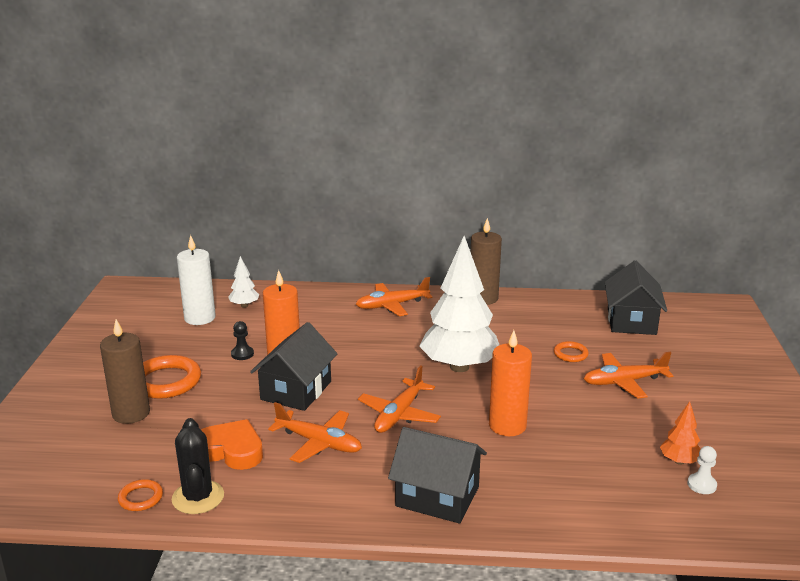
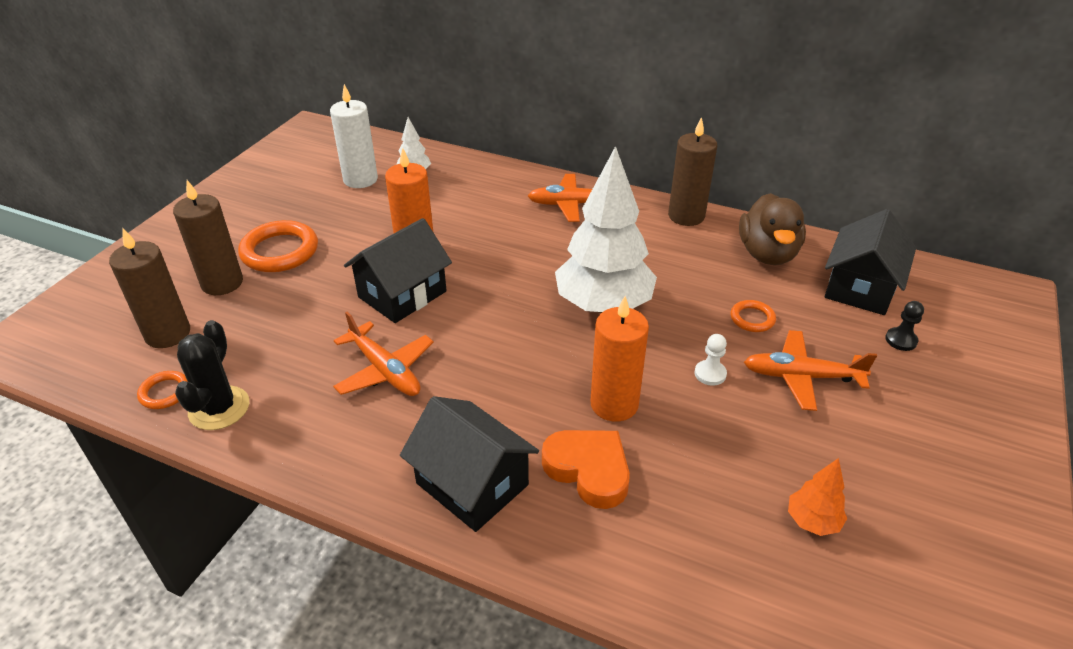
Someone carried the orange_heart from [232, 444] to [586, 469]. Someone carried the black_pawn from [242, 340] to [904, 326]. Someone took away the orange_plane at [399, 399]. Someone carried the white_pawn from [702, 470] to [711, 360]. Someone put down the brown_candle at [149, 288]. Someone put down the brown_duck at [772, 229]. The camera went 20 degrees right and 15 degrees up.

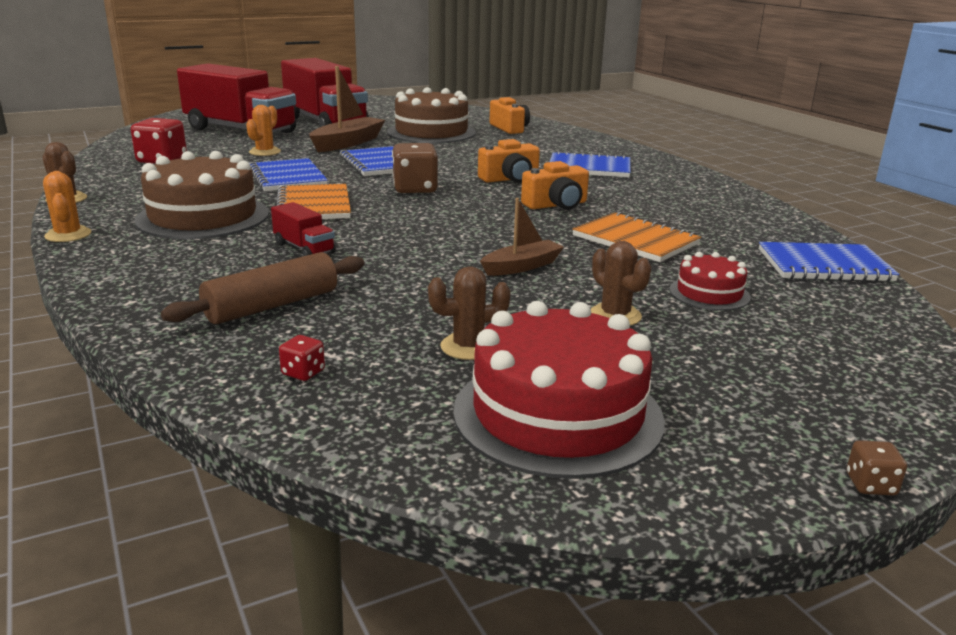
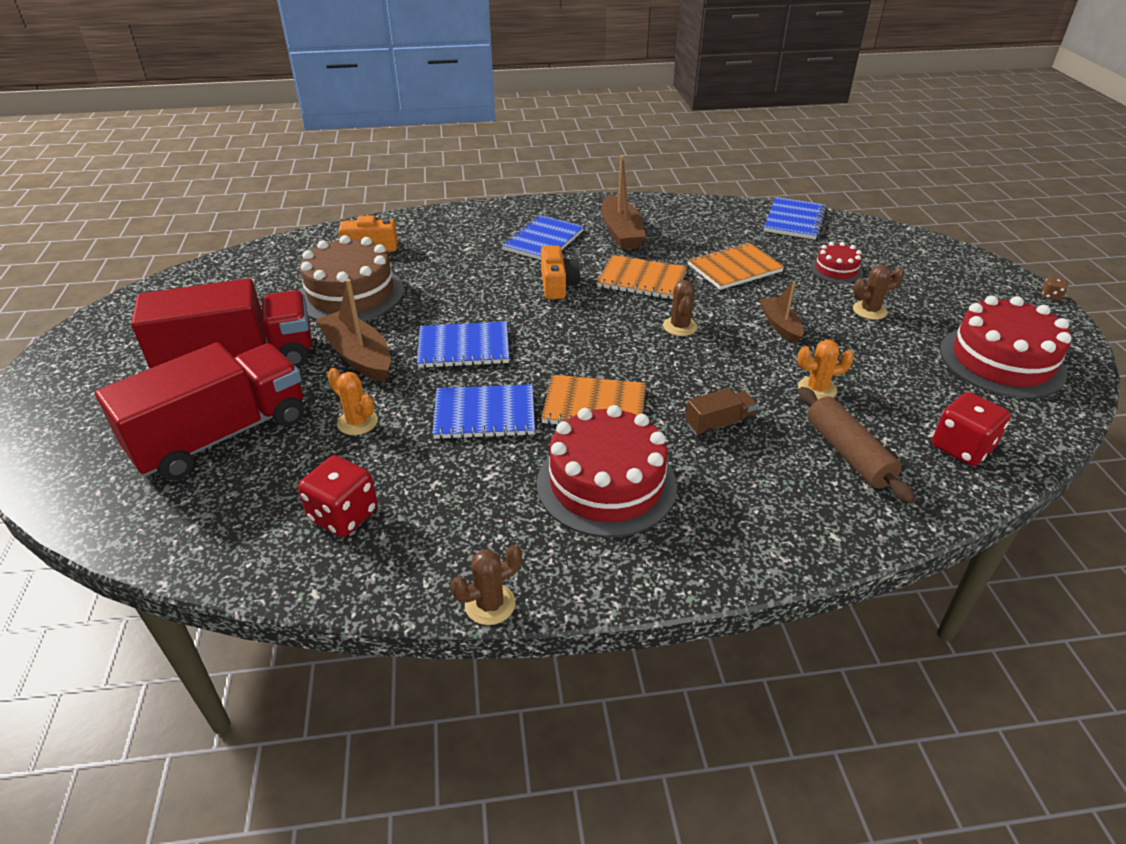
Someone carried the orange_cactus from [67, 206] to [825, 370]. Someone repainted the brown_cake at [201, 195], which became the red_cake at [607, 471]. Someone repainted the red_truck at [303, 229], which became the brown_truck at [721, 413]. Someone scaled the red_dice at [302, 358] by 2.14. Someone took away the brown_dice at [415, 168]. Someone carried the brown_cactus from [469, 313] to [680, 308]. Someone swapped the orange_camera at [555, 185] for the orange_notebook at [642, 277]. Someone put down the brown_boat at [623, 202]. The camera went 70 degrees left and 15 degrees up.

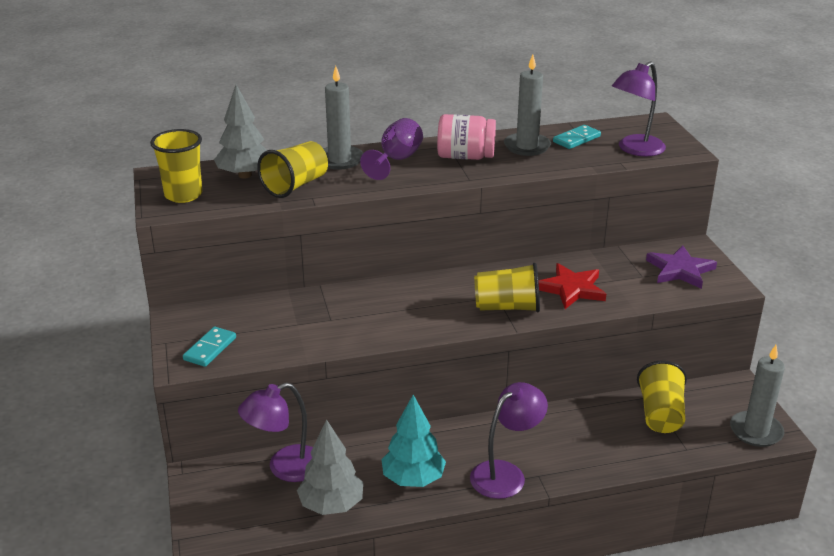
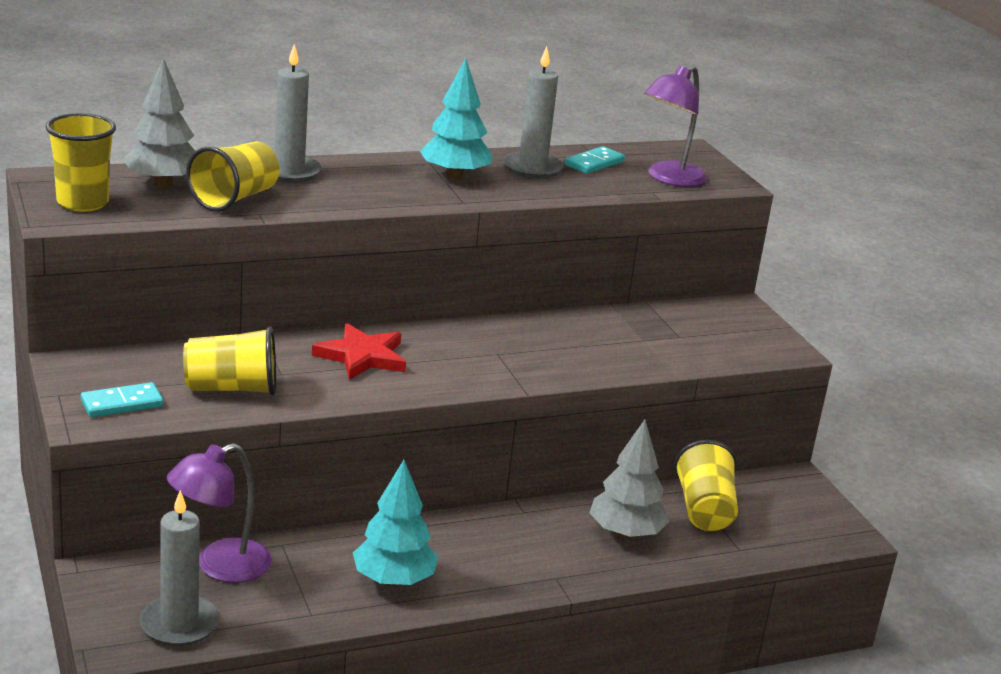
Someone rotated the turquoise_domino at [209, 347] by 45 degrees clockwise. Someone carried the grey_tree from [330, 467] to [629, 479]. Someone took away the purple_goblet at [391, 149]. Someone swapped the pink_jar at [466, 137] for the turquoise_tree at [456, 119]. Someone took away the purple_lamp at [509, 440]. Someone carried the yellow_cup from [507, 288] to [229, 361]. Someone carried the red_star from [572, 286] to [359, 351]. Someone took away the purple_star at [681, 267]. Someone carried the grey_candle from [757, 396] to [179, 568]. The camera went 10 degrees left and 5 degrees down.

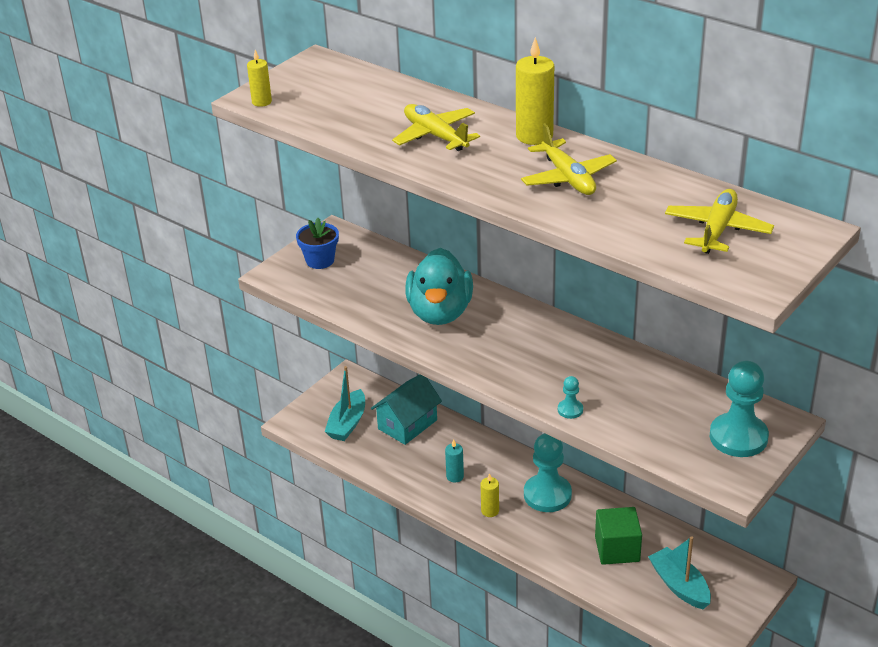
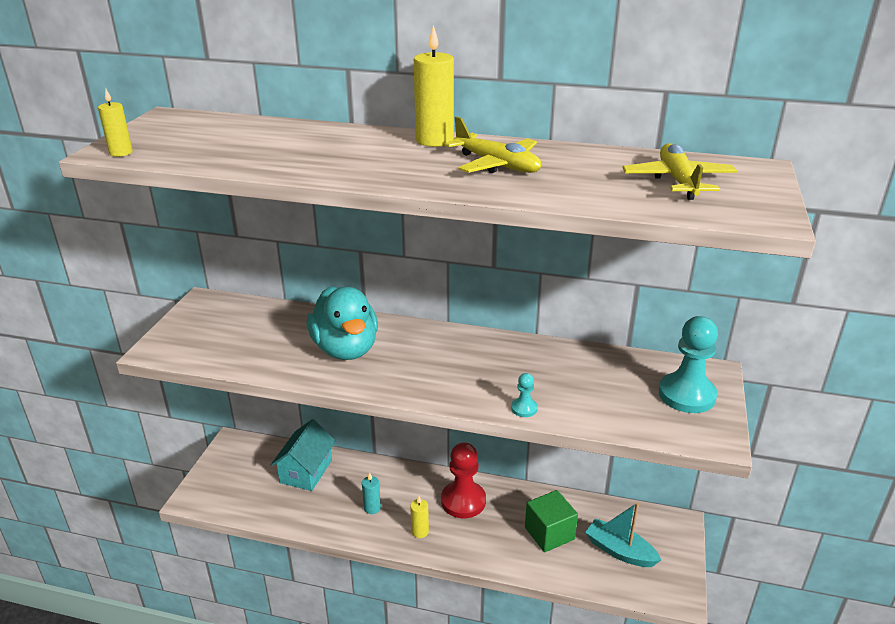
Someone took away the blue_flower_pot at [317, 243]. Someone took away the turquoise_boat at [345, 403]. Someone took away the yellow_plane at [436, 127]. Someone repainted the turquoise_pawn at [548, 472], which became the red_pawn at [463, 480]. The camera went 25 degrees left and 5 degrees down.

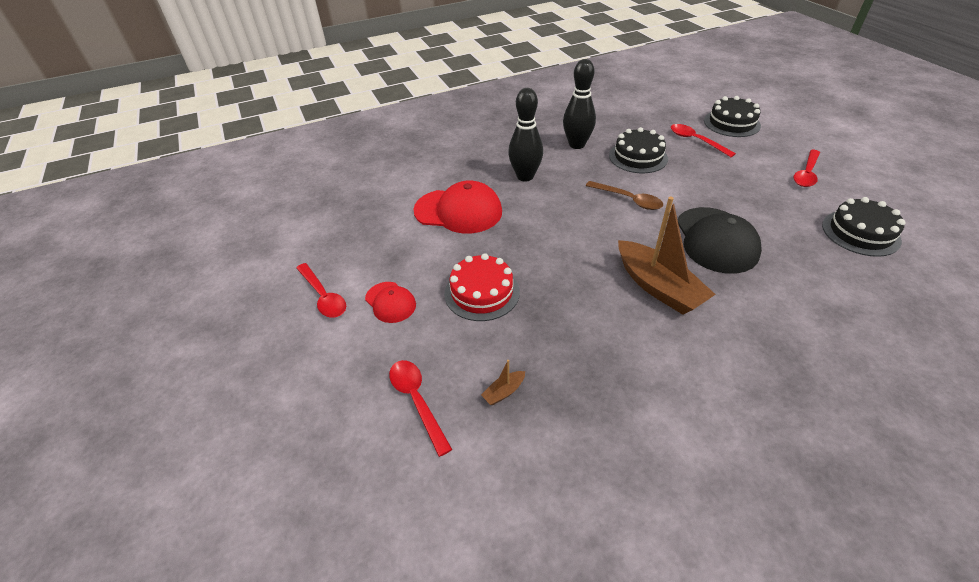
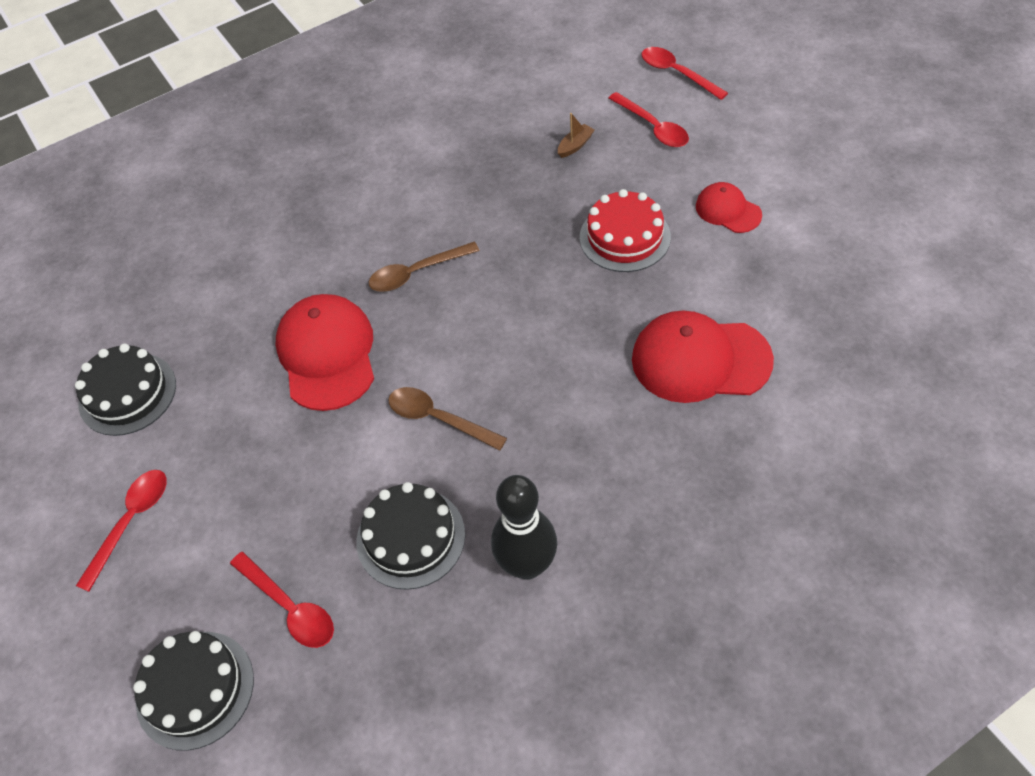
Someone carried the red_spoon from [321, 290] to [684, 73]. Someone took away the black_bowling_pin at [525, 134]. Someone swapped the brown_boat at [667, 256] for the brown_spoon at [424, 267]. Someone repainted the black_cap at [719, 240], which became the red_cap at [325, 352]. The camera went 175 degrees right and 10 degrees up.

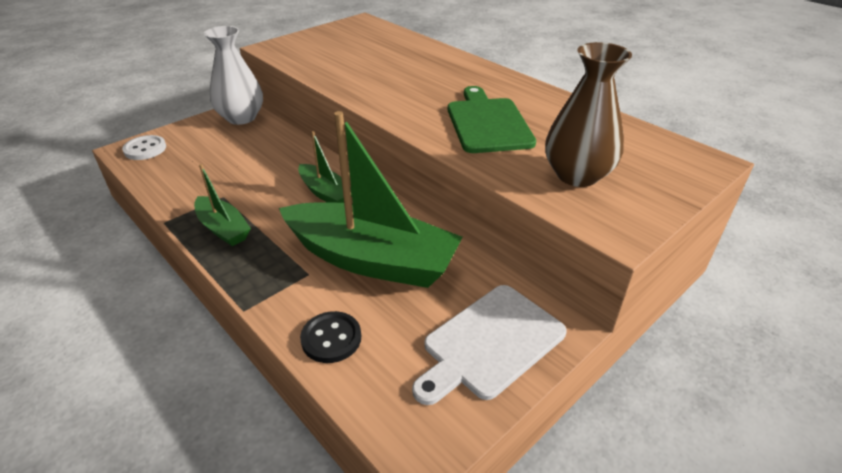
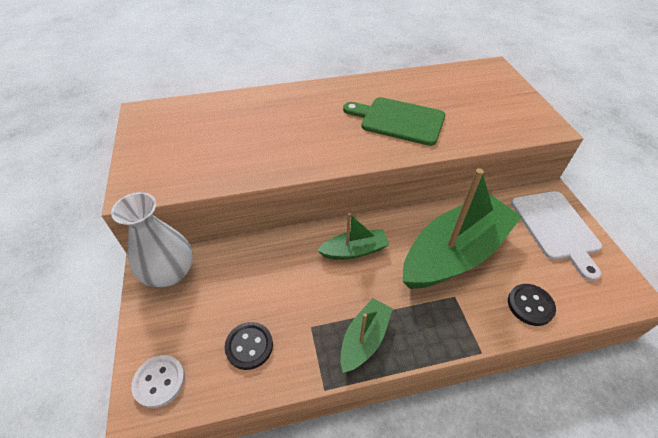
Someone rotated the green_boat at [222, 205] by 45 degrees counterclockwise. Someone took away the brown_vase at [588, 114]. Someone put down the black_button at [248, 346]. The camera went 60 degrees left and 10 degrees up.

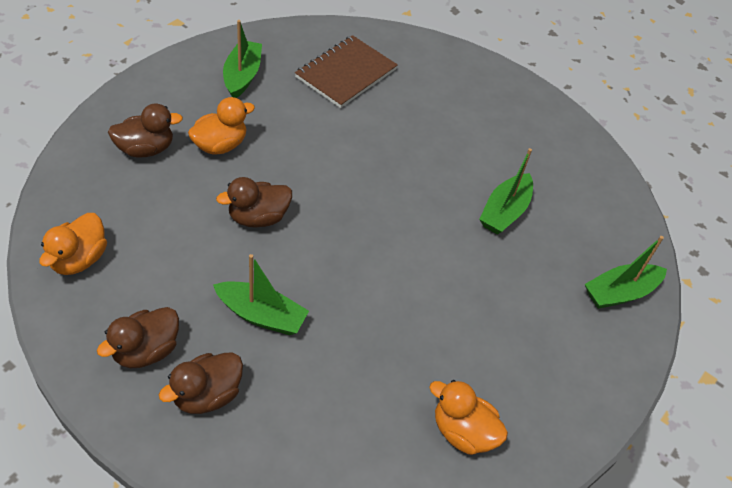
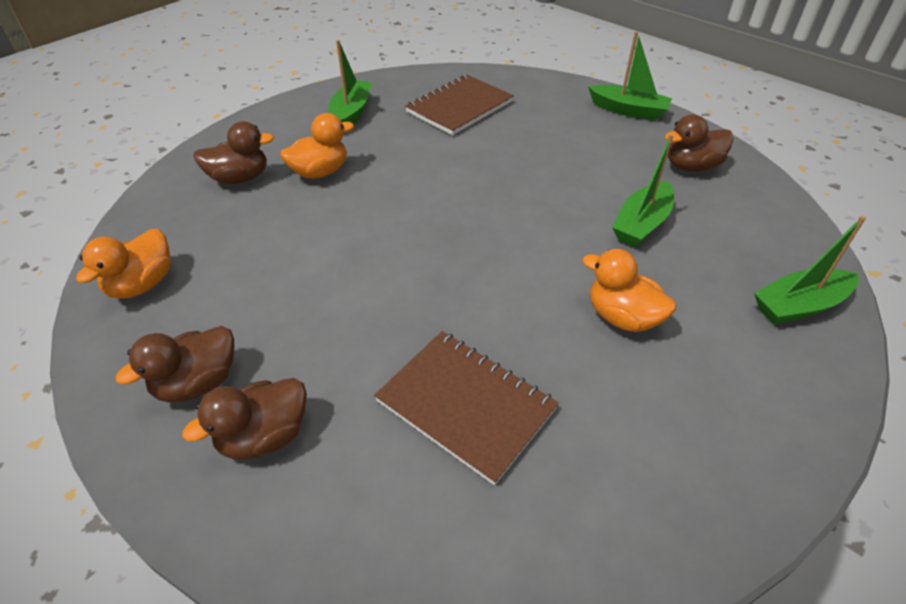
Someone carried the green_boat from [261, 294] to [630, 75]. Someone carried the brown_duck from [254, 202] to [699, 143]. Someone carried the orange_duck from [468, 417] to [629, 290]. Someone put down the brown_notebook at [466, 408]. The camera went 10 degrees right and 5 degrees down.

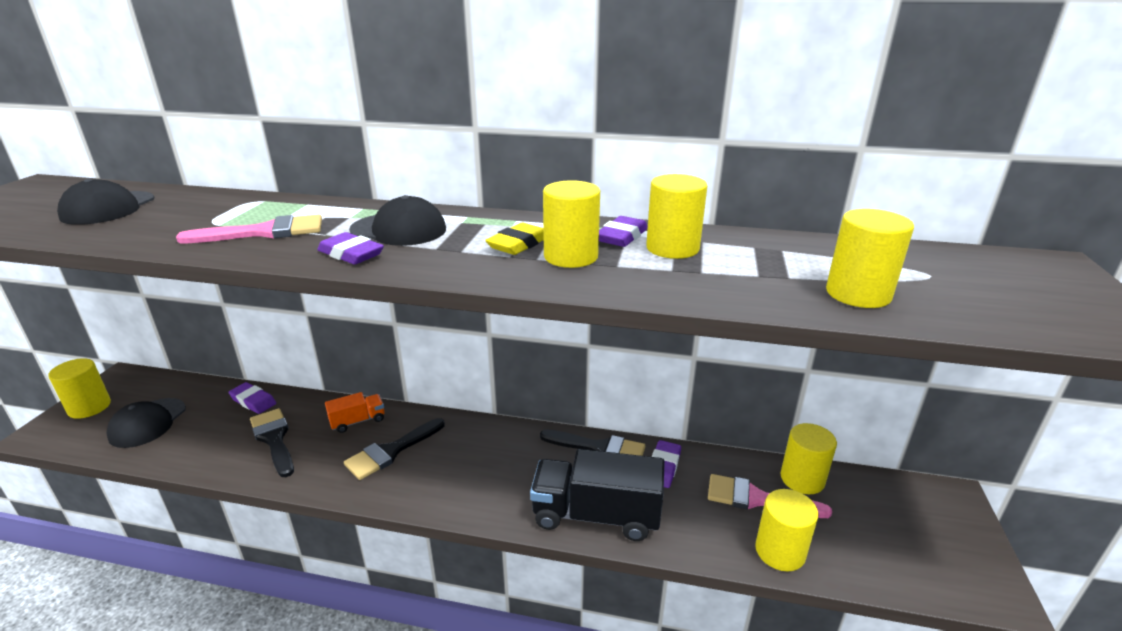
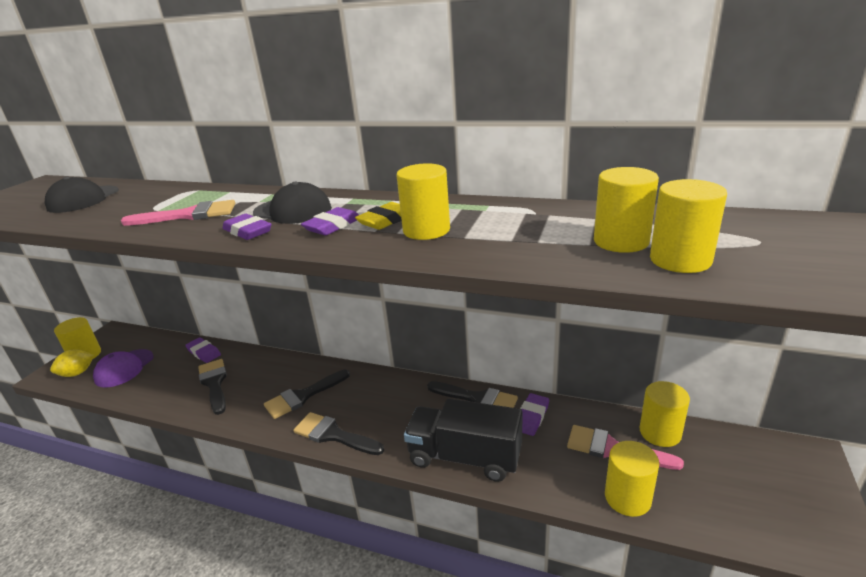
Someone repainted the black_cap at [146, 423], which became the purple_cap at [123, 368]. Someone took away the orange_truck at [355, 412]. Someone carried the purple_eraser from [623, 231] to [330, 221]. Someone carried the yellow_cylinder from [676, 216] to [626, 210]. Someone put down the yellow_lemon at [72, 363]. Someone put down the black_brush at [338, 433]. The camera went 10 degrees right and 0 degrees up.

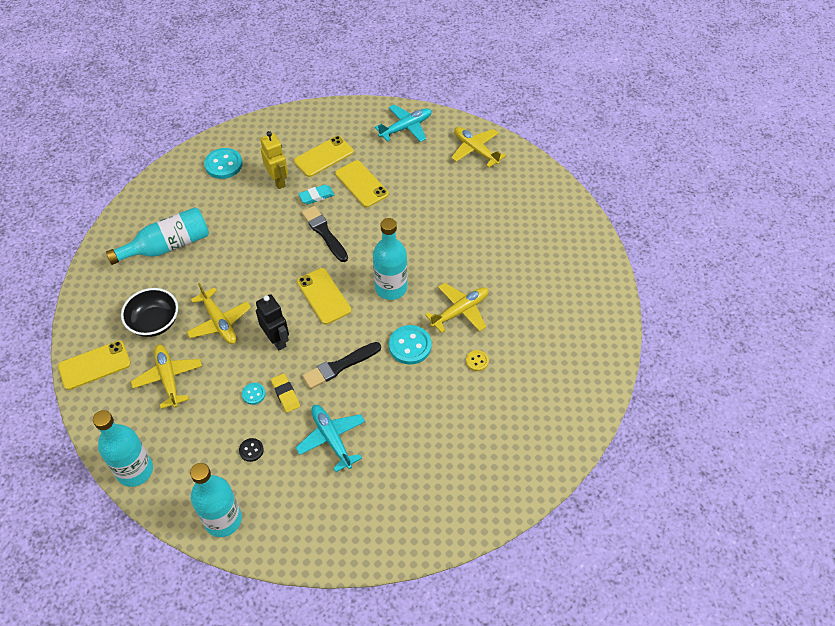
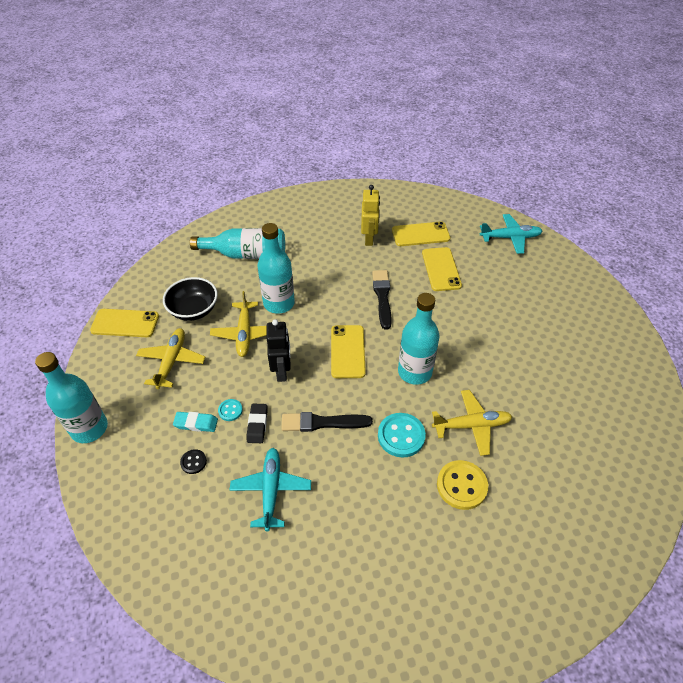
Someone carried the turquoise_bottle from [216, 500] to [276, 268]. Someone took away the turquoise_button at [223, 163]. Someone repainted the yellow_eraser at [285, 393], which became the black_eraser at [257, 423]. Someone carried the turquoise_eraser from [316, 194] to [195, 422]. Someone took away the yellow_plane at [478, 147]. Someone scaled the yellow_button at [477, 360] by 1.90. The camera went 30 degrees right and 5 degrees down.

